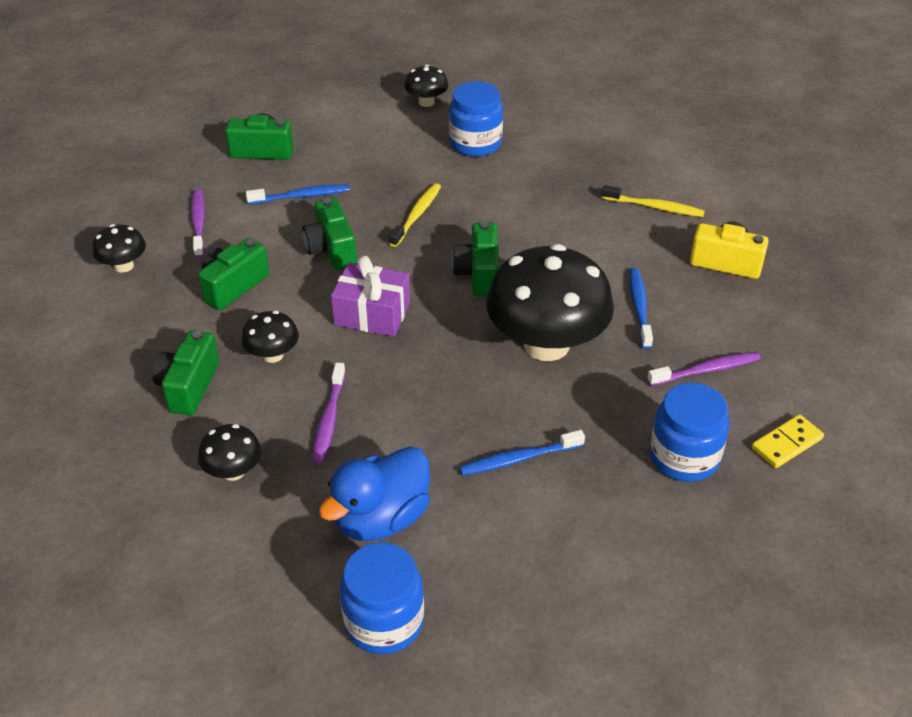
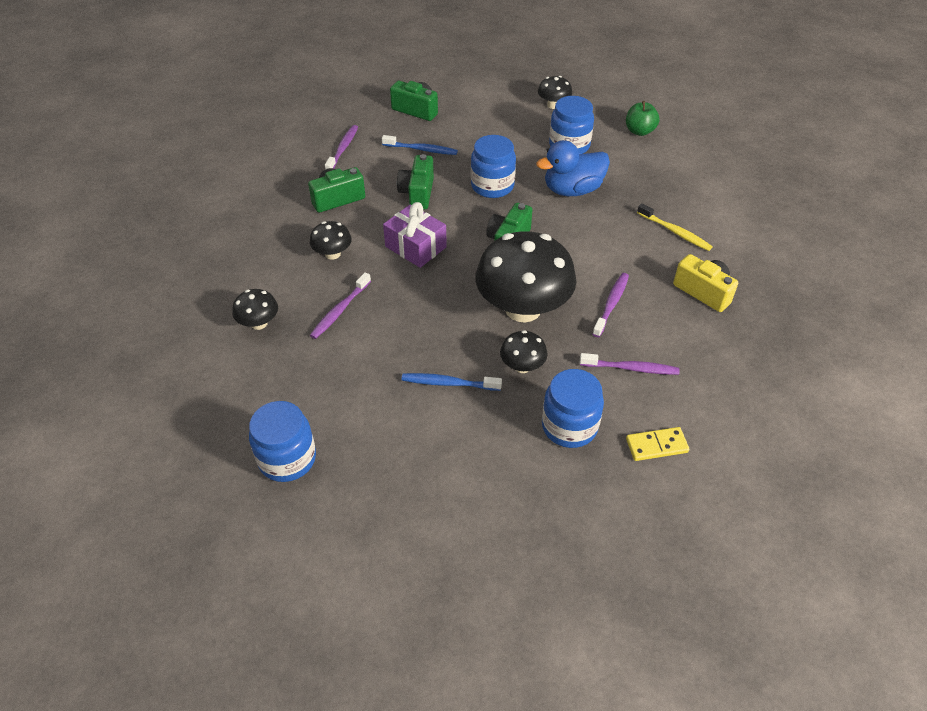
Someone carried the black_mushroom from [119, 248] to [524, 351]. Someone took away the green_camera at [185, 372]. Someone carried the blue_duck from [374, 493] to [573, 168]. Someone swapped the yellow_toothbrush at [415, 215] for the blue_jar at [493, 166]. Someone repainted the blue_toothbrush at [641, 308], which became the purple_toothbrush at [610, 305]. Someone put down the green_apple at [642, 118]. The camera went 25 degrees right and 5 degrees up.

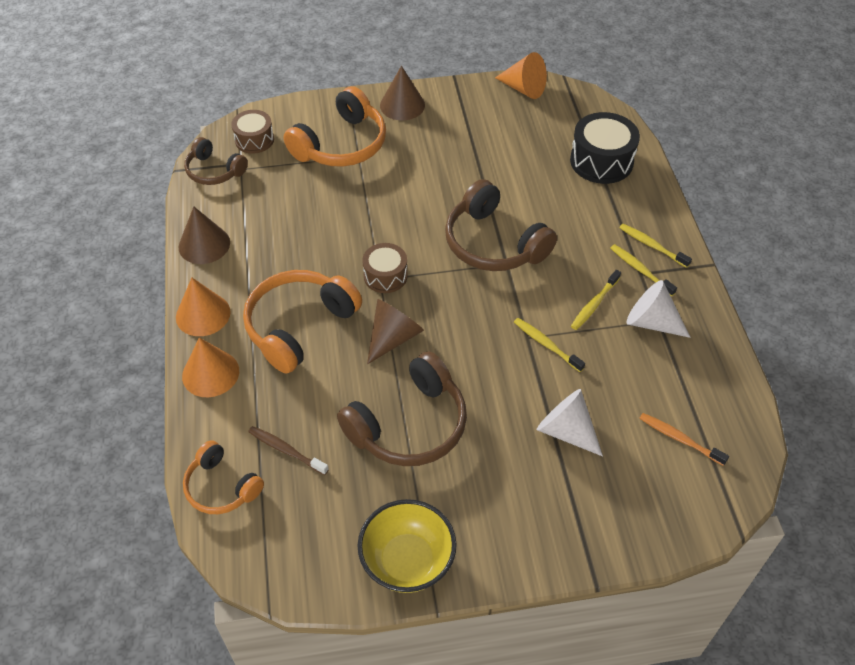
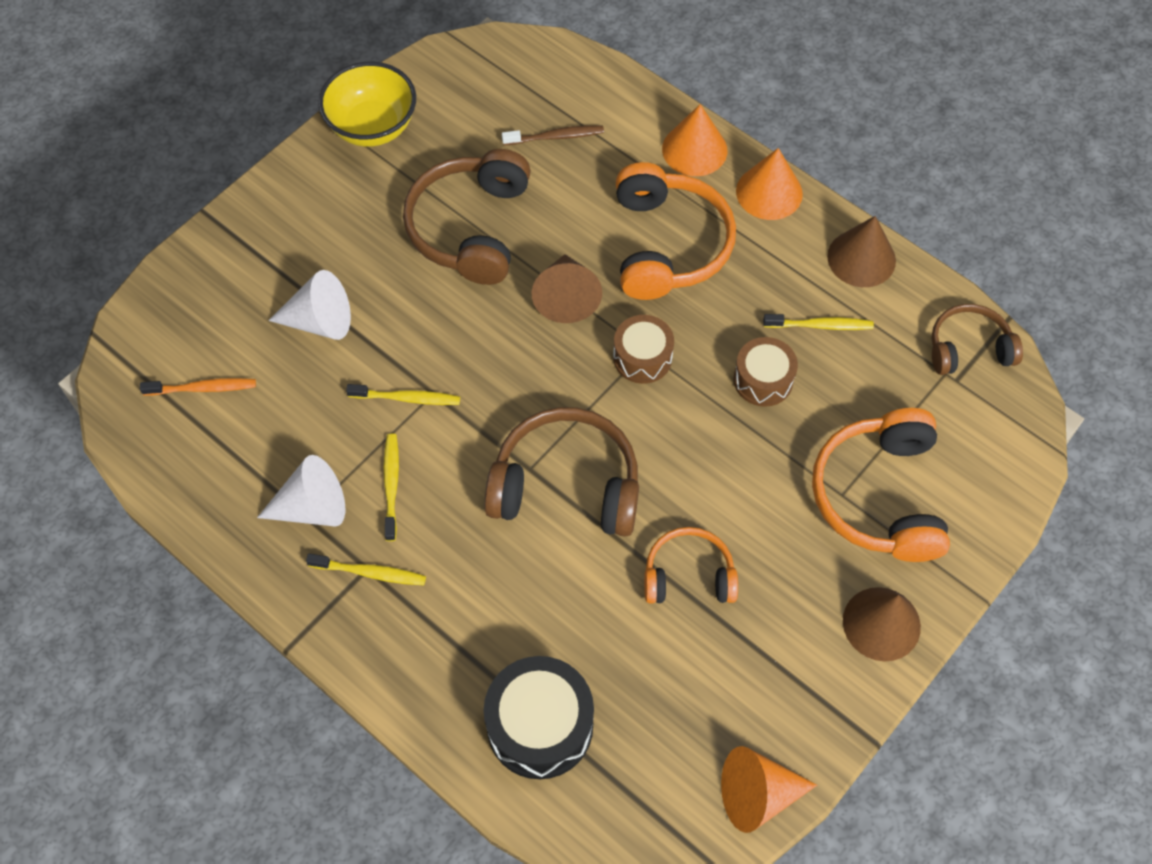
Someone carried the orange_headphones from [223, 477] to [691, 565]. Someone carried the brown_drum from [252, 132] to [766, 372]. Someone carried the yellow_toothbrush from [655, 246] to [818, 322]. The camera went 140 degrees right and 10 degrees up.

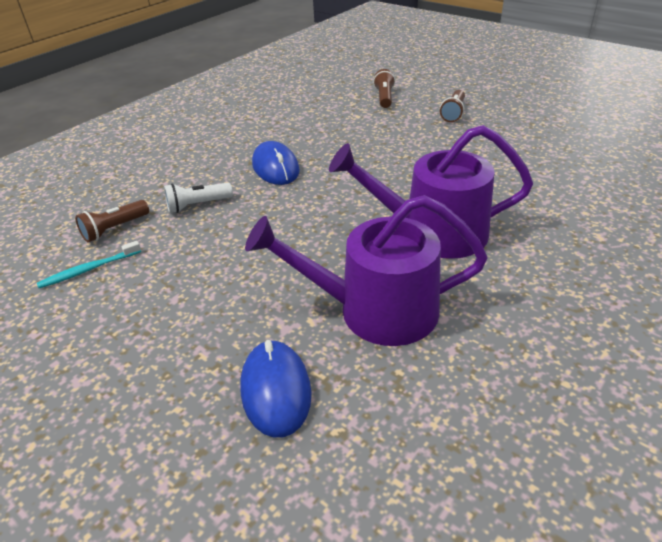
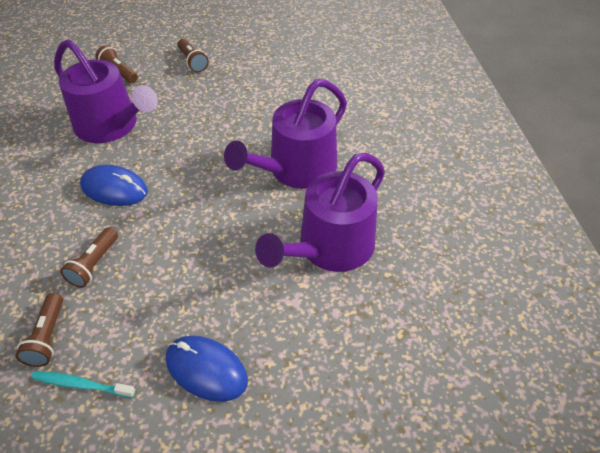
Someone rotated the turquoise_toothbrush at [89, 264] by 90 degrees clockwise. Someone repainted the white_flashlight at [198, 198], which became the brown_flashlight at [89, 257]. Someone carried the blue_mouse from [276, 389] to [207, 369]. Someone put down the purple_watering_can at [106, 91]. The camera went 50 degrees left and 10 degrees up.

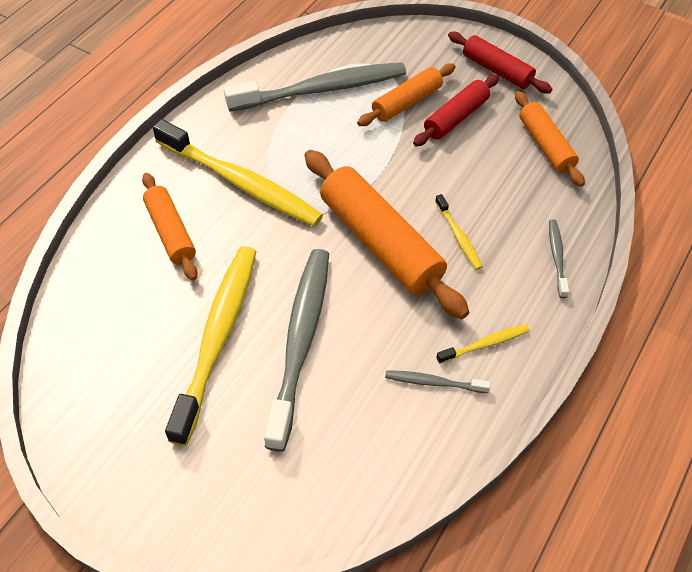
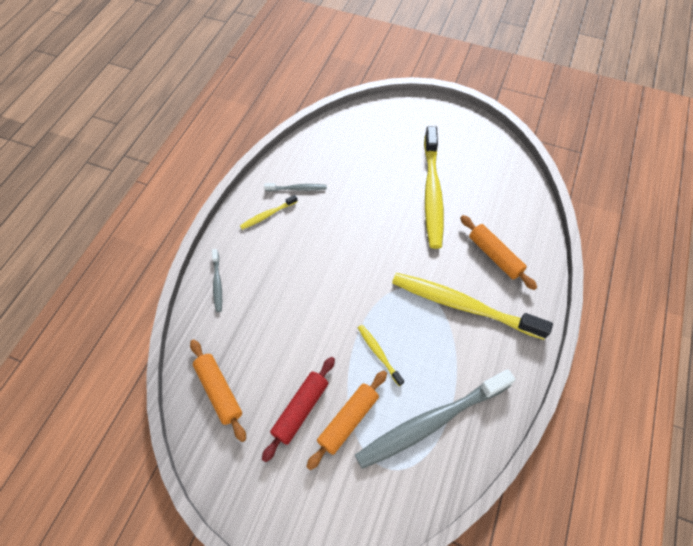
Someone took away the grey_toothbrush at [296, 350]. Someone took away the orange_rolling_pin at [387, 234]. Someone carried the yellow_toothbrush from [459, 232] to [381, 355]. Someone took away the red_rolling_pin at [500, 63]. The camera went 170 degrees right and 5 degrees up.

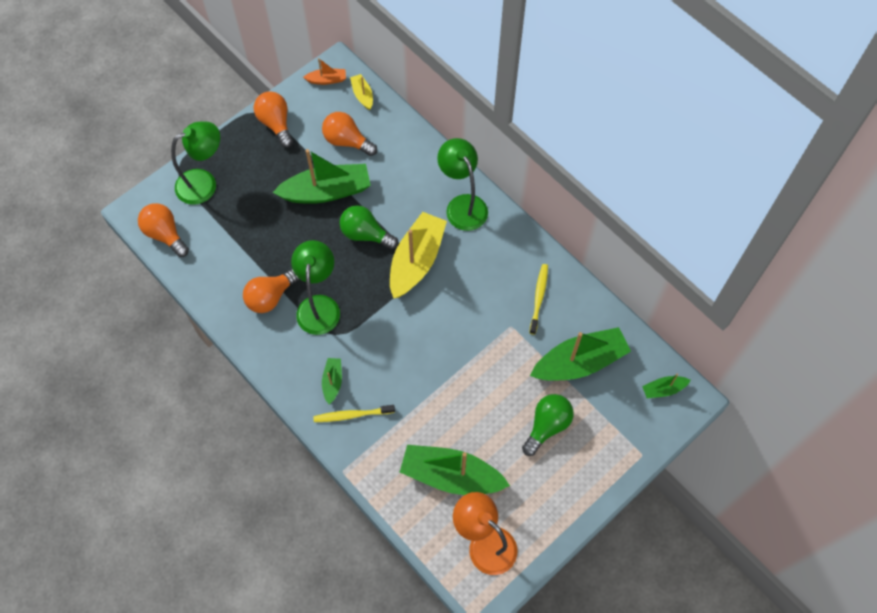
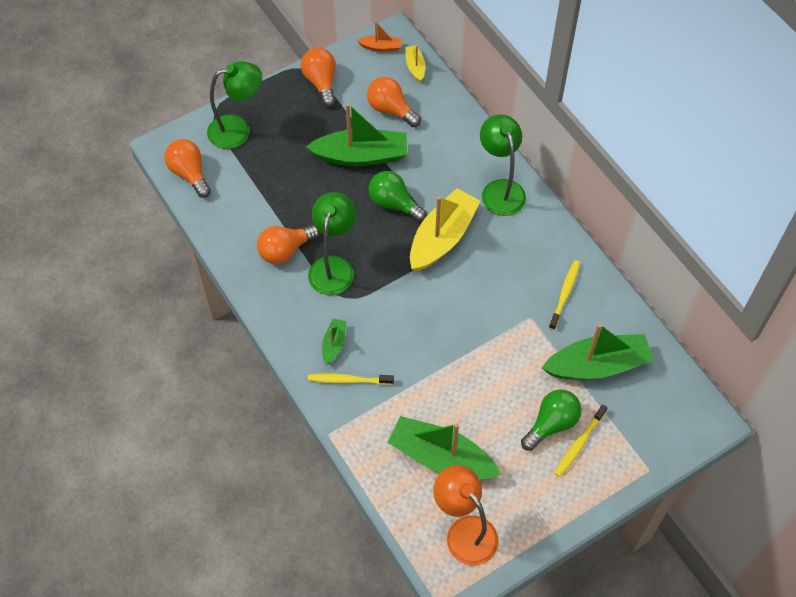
Someone took away the green_boat at [666, 386]. Someone put down the yellow_toothbrush at [580, 441]. The camera went 10 degrees right and 5 degrees down.

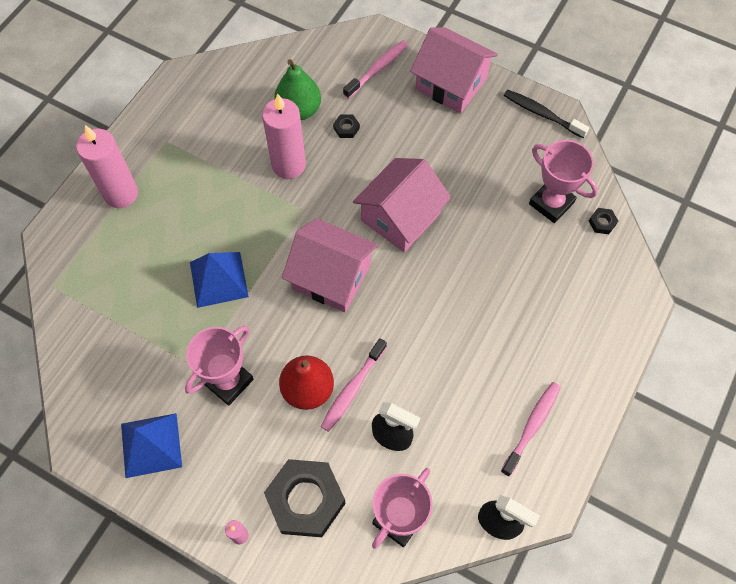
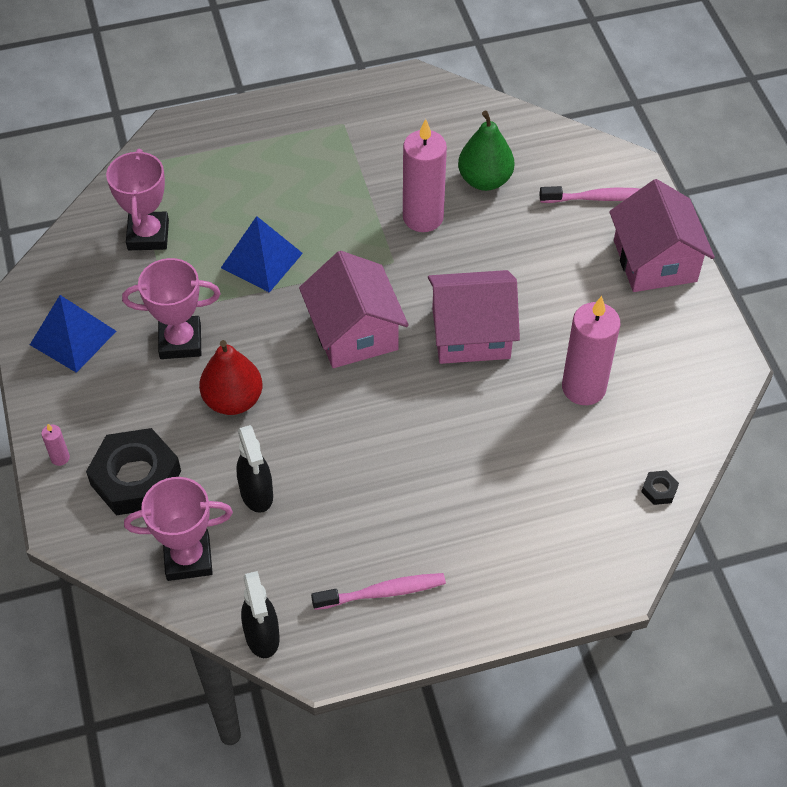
Someone carried the pink_candle from [107, 166] to [591, 350]. Someone took away the pink_toothbrush at [354, 385]. Someone took away the black_nut at [346, 126]. Someone took away the black_toothbrush at [546, 114]. Someone carried the pink_trophy from [563, 181] to [137, 199]. The camera went 45 degrees right and 10 degrees down.

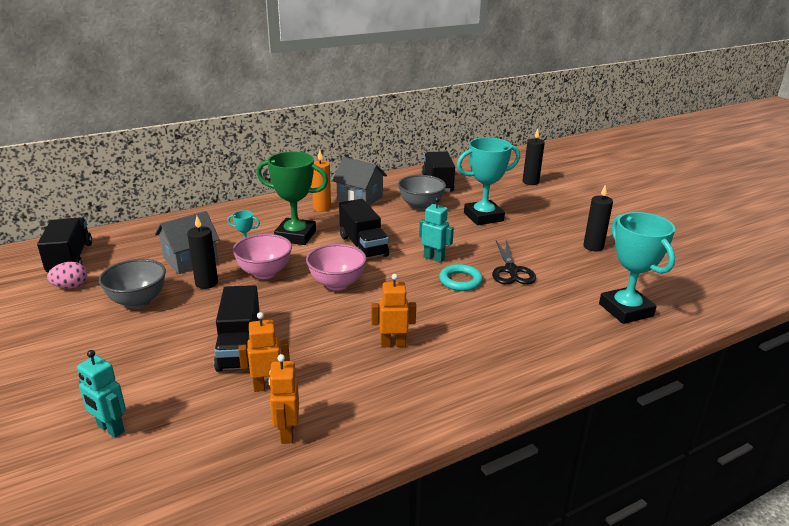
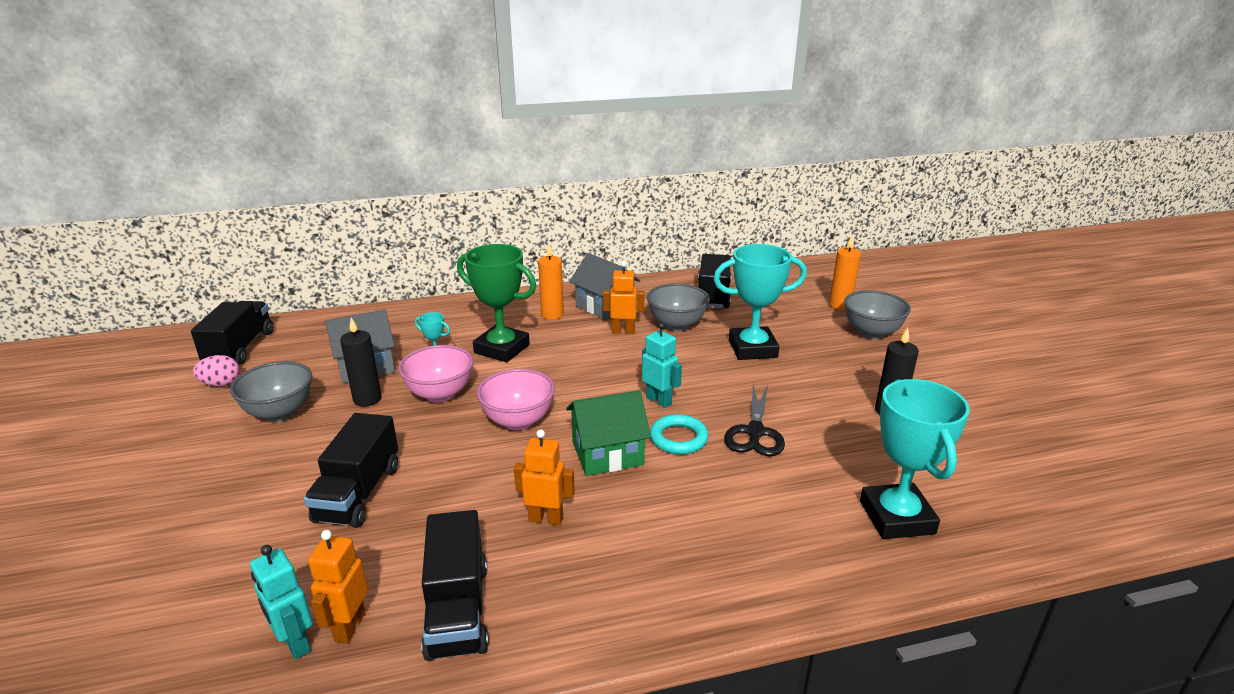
Someone carried the turquoise_robot from [101, 394] to [281, 602]. Someone carried the orange_robot from [264, 352] to [623, 297]. Someone carried the black_truck from [364, 229] to [455, 585]. Someone repainted the black_candle at [534, 157], which became the orange_candle at [845, 273]. Someone put down the green_house at [608, 433]. Someone put down the grey_bowl at [877, 314]. The camera went 15 degrees right and 0 degrees up.

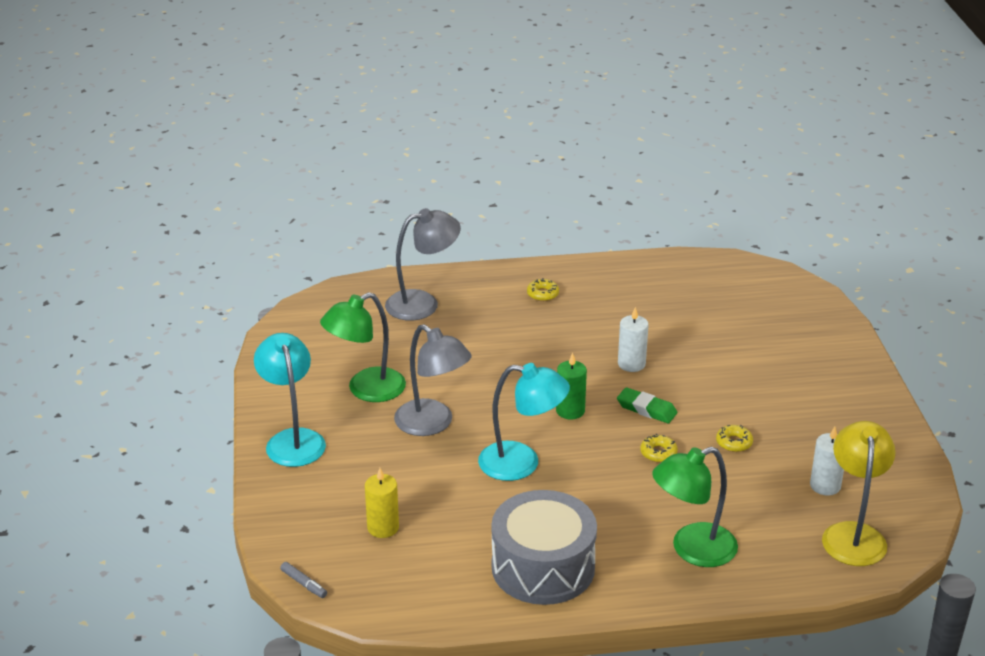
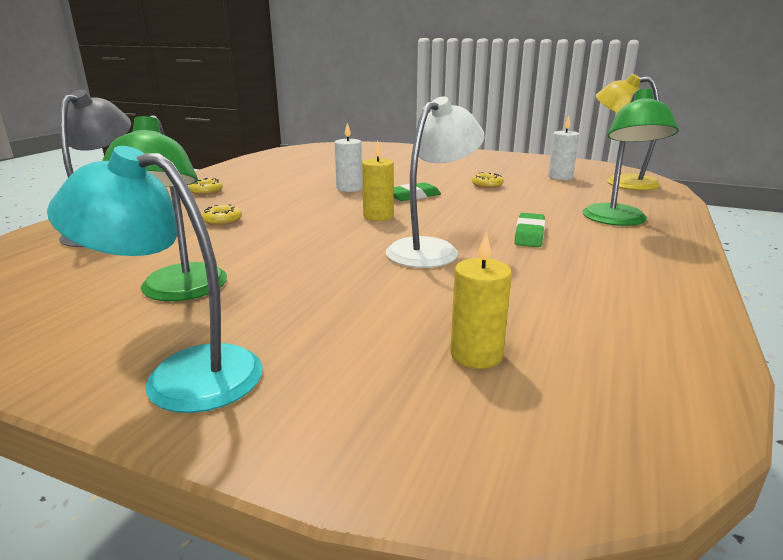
Someone took away the grey_marker at [303, 580]. Someone took away the grey_lamp at [433, 380]. Someone repainted the turquoise_lamp at [524, 422], which became the white_lamp at [435, 182]. Someone took away the grey_drum at [544, 547]. Someone repainted the green_candle at [571, 386], which became the yellow_candle at [378, 180]. Someone carried the yellow_donut from [659, 448] to [222, 215]. Someone put down the green_eraser at [529, 230]. The camera went 60 degrees left and 10 degrees down.

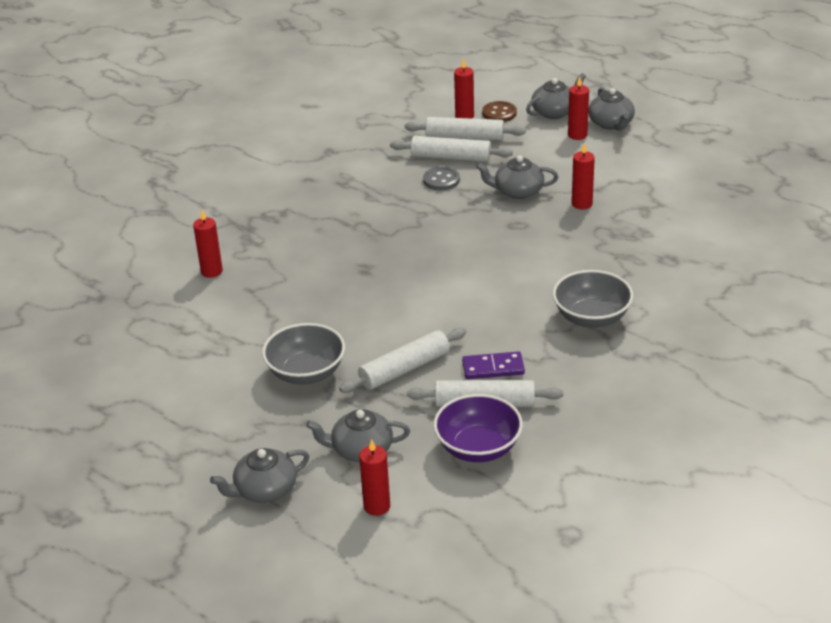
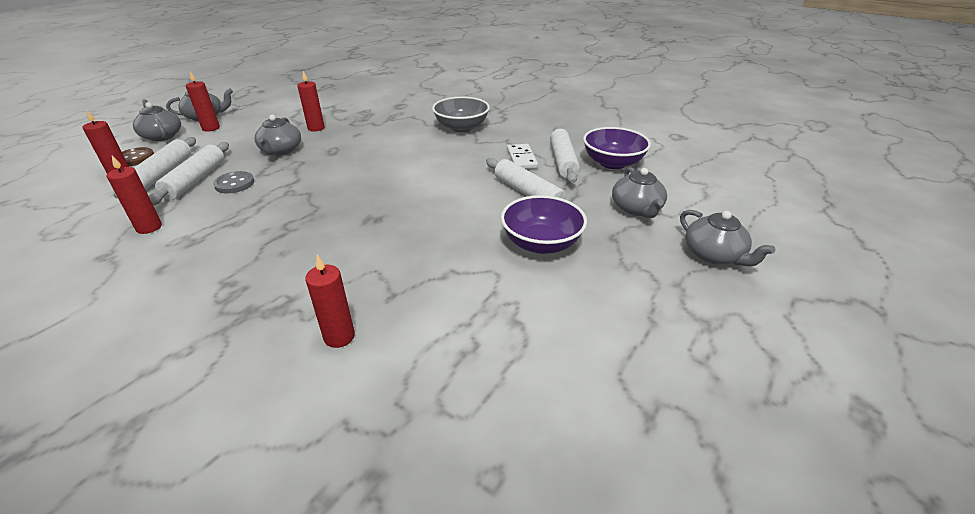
Someone repainted the grey_bowl at [303, 354], which became the purple_bowl at [544, 224]. Someone carried the red_candle from [374, 477] to [134, 195]. Someone repainted the purple_domino at [493, 365], which became the white_domino at [522, 156]. The camera went 95 degrees left and 0 degrees up.

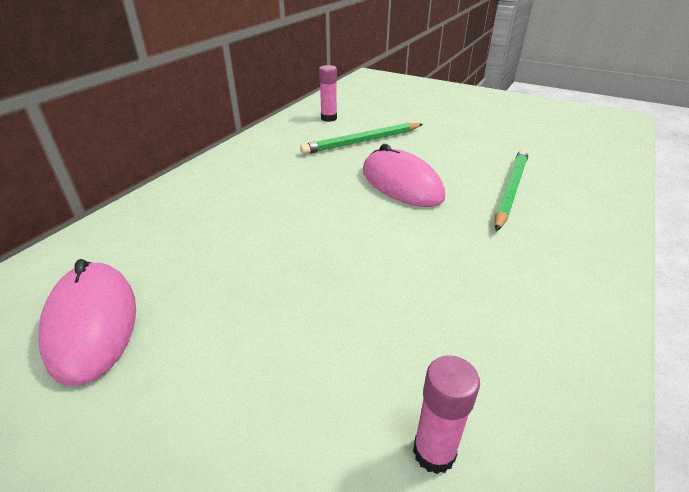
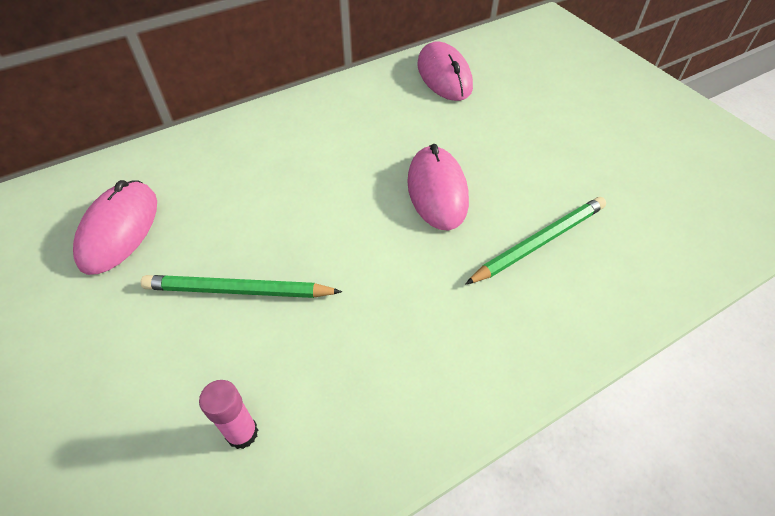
Someone carried the green_pencil from [361, 139] to [241, 286]. Someone swapped the pink_glue_stick at [328, 93] for the pink_mouse at [445, 71]. The camera went 30 degrees right and 15 degrees up.

